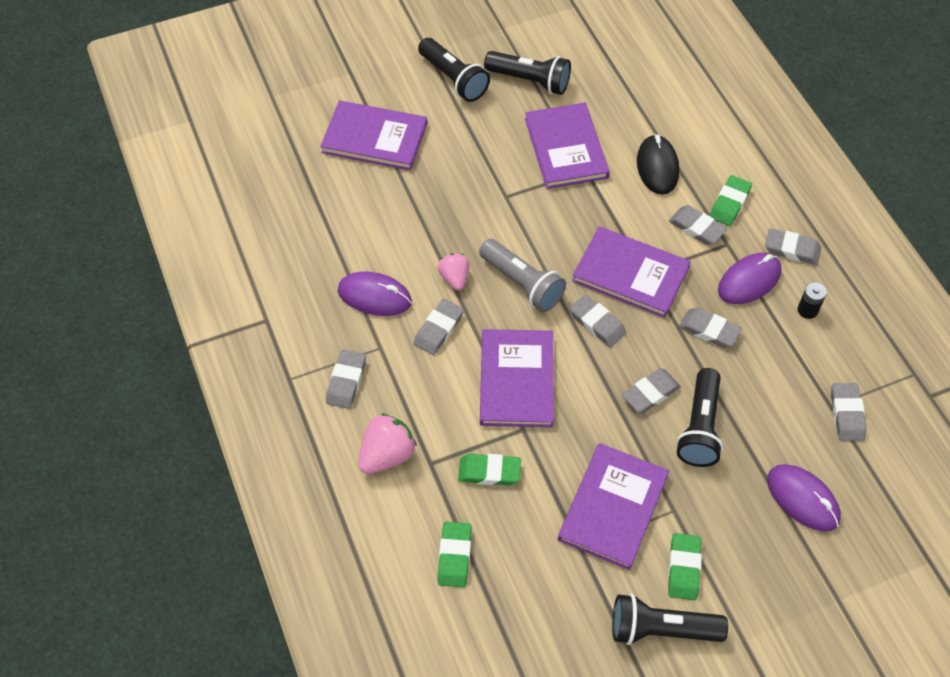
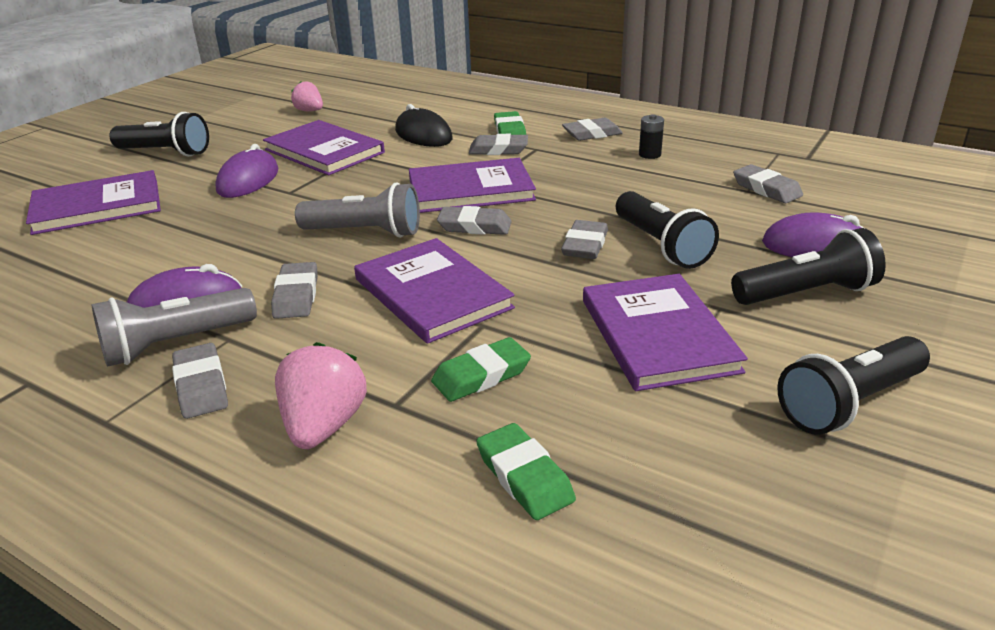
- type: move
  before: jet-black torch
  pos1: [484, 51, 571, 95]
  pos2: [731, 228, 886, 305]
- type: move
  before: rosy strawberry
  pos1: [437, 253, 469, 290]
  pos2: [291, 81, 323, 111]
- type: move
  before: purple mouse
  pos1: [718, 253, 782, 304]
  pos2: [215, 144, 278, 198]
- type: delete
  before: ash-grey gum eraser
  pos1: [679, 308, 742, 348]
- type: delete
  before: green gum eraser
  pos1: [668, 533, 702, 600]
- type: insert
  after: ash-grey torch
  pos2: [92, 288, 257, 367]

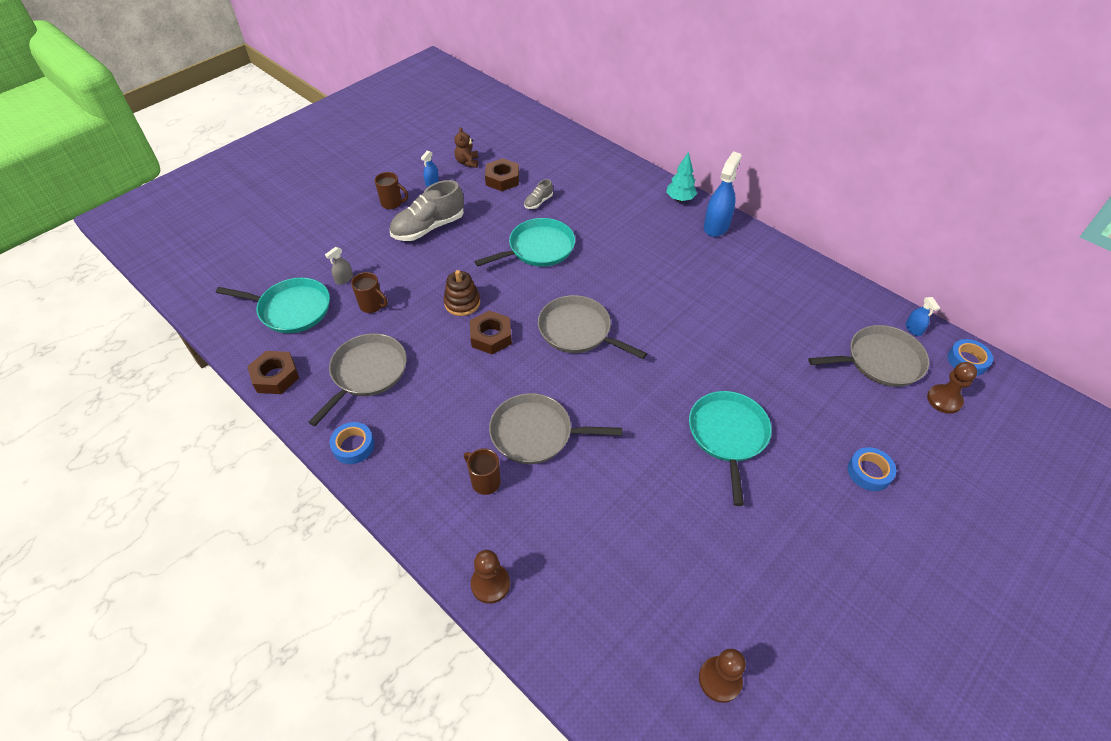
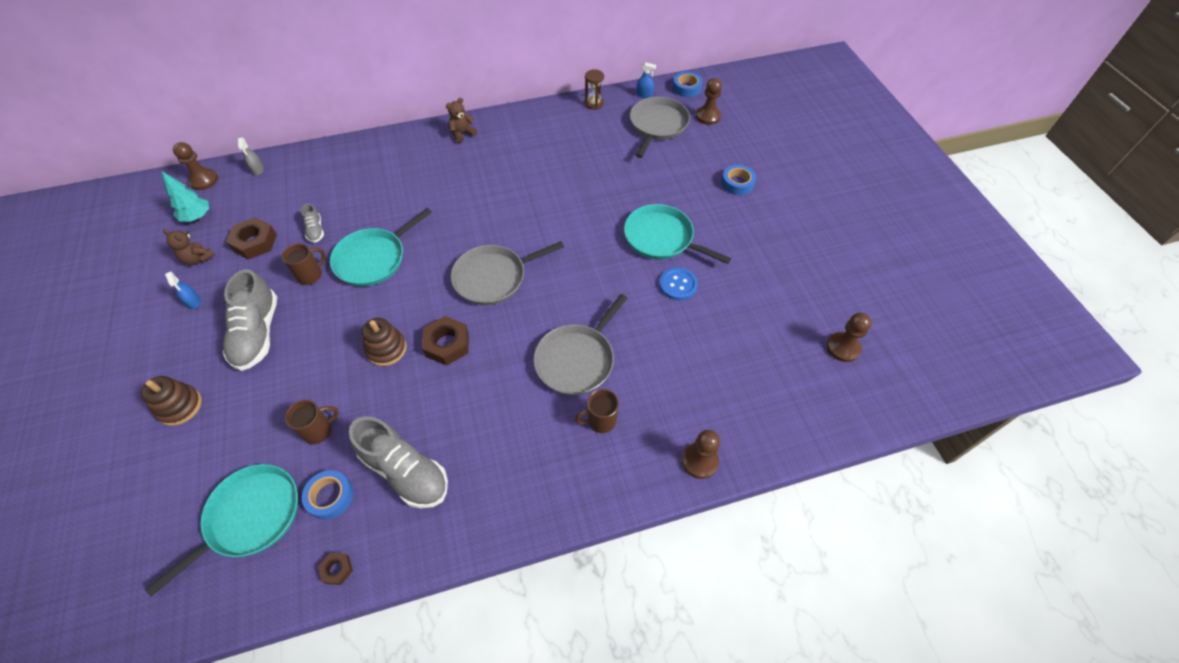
- type: move
  before: teal tree
  pos1: [666, 151, 697, 202]
  pos2: [162, 171, 209, 222]
- type: replace
  before: blue spray cleaner
  after: russet stuffed bear
  pos1: [704, 151, 742, 237]
  pos2: [446, 98, 477, 143]
- type: move
  before: russet mug
  pos1: [374, 172, 408, 209]
  pos2: [282, 244, 326, 285]
- type: rotate
  before: teal skillet
  pos1: [474, 218, 575, 267]
  pos2: [330, 208, 432, 286]
  turn: -135
- type: move
  before: ash-grey spray cleaner
  pos1: [325, 247, 353, 285]
  pos2: [238, 138, 264, 175]
- type: replace
  before: ash-grey skillet
  after: ash-grey lace-up shoe
  pos1: [309, 333, 407, 426]
  pos2: [349, 416, 448, 508]
- type: resize
  before: russet hex nut
  pos1: [247, 351, 299, 394]
  pos2: [318, 553, 353, 585]
  scale: 0.53
- type: move
  before: blue roll of tape
  pos1: [330, 422, 374, 464]
  pos2: [302, 470, 353, 520]
- type: insert
  after: russet sandglass
  pos2: [585, 69, 604, 110]
- type: insert
  after: russet chess pawn
  pos2: [173, 142, 218, 190]
- type: insert
  after: blue shirt button
  pos2: [660, 267, 698, 300]
- type: insert
  after: russet ring stacker
  pos2: [141, 376, 202, 426]

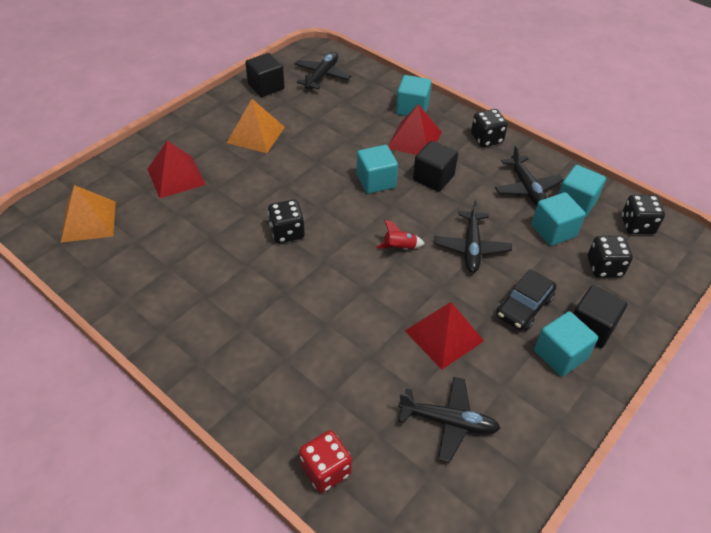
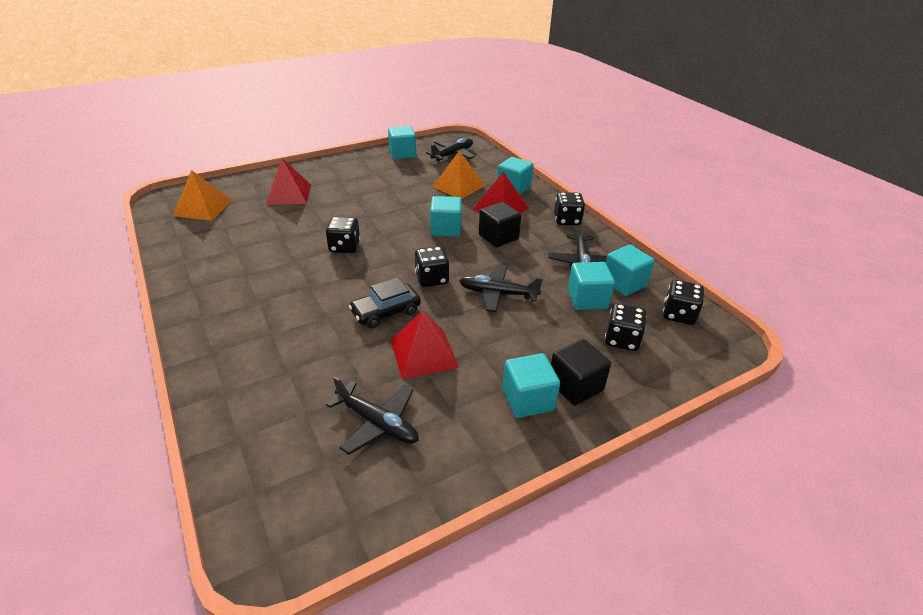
- type: recolor
  before: jet-black block
  after: teal block
  pos1: [245, 53, 285, 97]
  pos2: [388, 126, 416, 159]
- type: move
  before: orange-coloured pyramid
  pos1: [227, 99, 285, 153]
  pos2: [432, 150, 485, 199]
- type: rotate
  before: jet-black toy plane
  pos1: [434, 199, 512, 273]
  pos2: [459, 265, 543, 312]
  turn: 75
- type: replace
  before: crimson toy rocket
  after: jet-black game die
  pos1: [376, 220, 425, 250]
  pos2: [415, 246, 449, 287]
- type: move
  before: jet-black toy car
  pos1: [496, 269, 556, 331]
  pos2: [349, 277, 421, 329]
- type: delete
  before: crimson game die
  pos1: [299, 430, 352, 493]

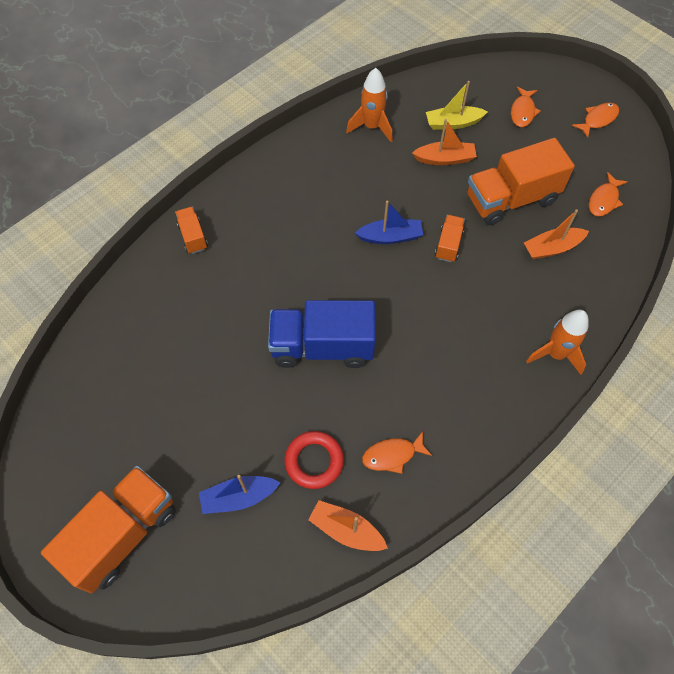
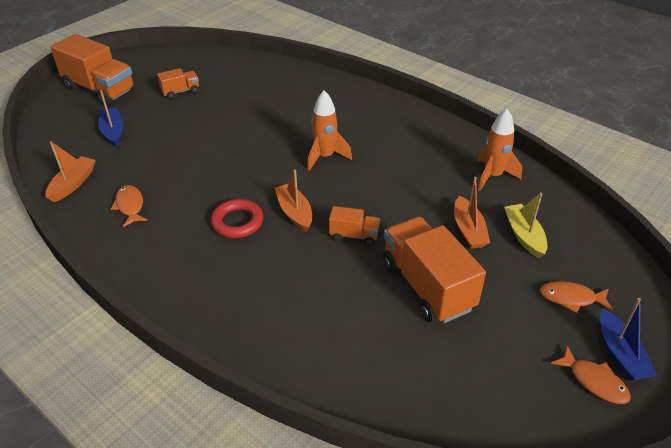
- type: delete
  before: orange-coloured toy fish
  pos1: [589, 172, 628, 216]
- type: move
  before: blue boat
  pos1: [355, 201, 423, 244]
  pos2: [600, 298, 657, 381]
- type: move
  before: orange-coloured lorry
  pos1: [175, 207, 208, 254]
  pos2: [157, 68, 199, 99]
- type: move
  before: orange-coloured boat
  pos1: [524, 209, 589, 259]
  pos2: [275, 169, 312, 232]
- type: delete
  before: blue lorry
  pos1: [268, 300, 376, 368]
- type: move
  before: orange-coloured toy rocket
  pos1: [526, 310, 589, 375]
  pos2: [307, 91, 352, 171]
- type: move
  before: crimson torus
  pos1: [285, 431, 344, 489]
  pos2: [211, 199, 263, 238]

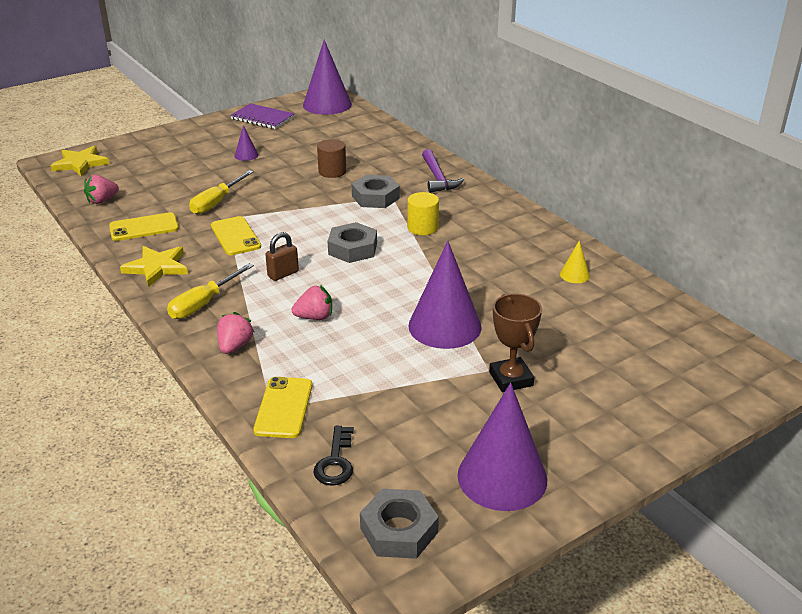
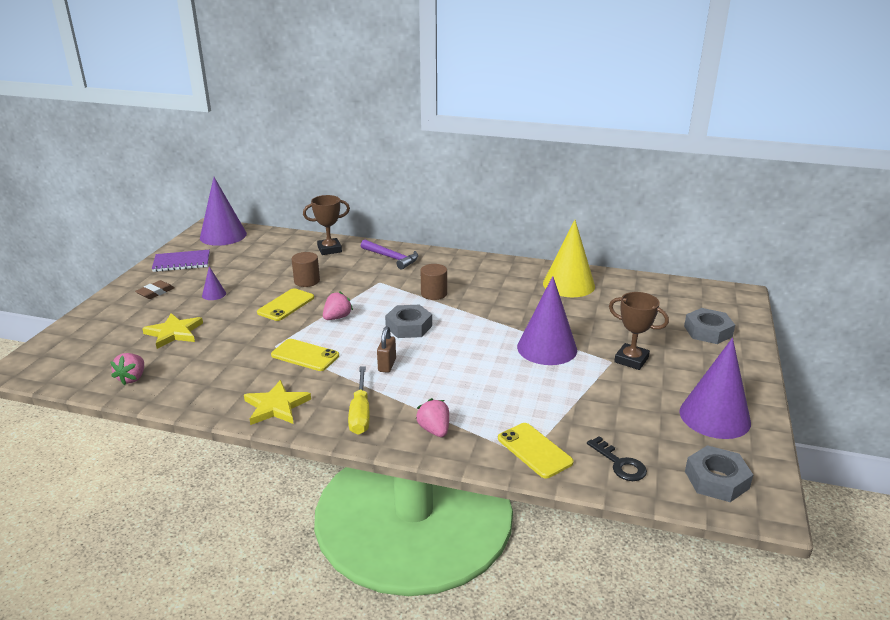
- type: move
  before: yellow five-pointed star
  pos1: [50, 146, 109, 176]
  pos2: [142, 313, 203, 349]
- type: delete
  before: yellow hand screwdriver
  pos1: [189, 170, 254, 214]
- type: move
  before: ash-grey hex nut
  pos1: [352, 175, 400, 208]
  pos2: [684, 308, 735, 344]
- type: recolor
  before: yellow cylinder
  after: russet cylinder
  pos1: [407, 192, 439, 235]
  pos2: [421, 264, 447, 300]
- type: move
  before: yellow mobile phone
  pos1: [109, 212, 179, 241]
  pos2: [257, 288, 314, 321]
- type: resize
  before: yellow cone shape
  pos1: [560, 240, 590, 283]
  pos2: [543, 220, 595, 297]
  scale: 2.27
- type: move
  before: rosy strawberry
  pos1: [292, 285, 332, 320]
  pos2: [323, 291, 353, 320]
- type: insert
  after: russet award cup
  pos2: [303, 195, 350, 255]
- type: insert
  after: russet gum eraser
  pos2: [135, 280, 174, 299]

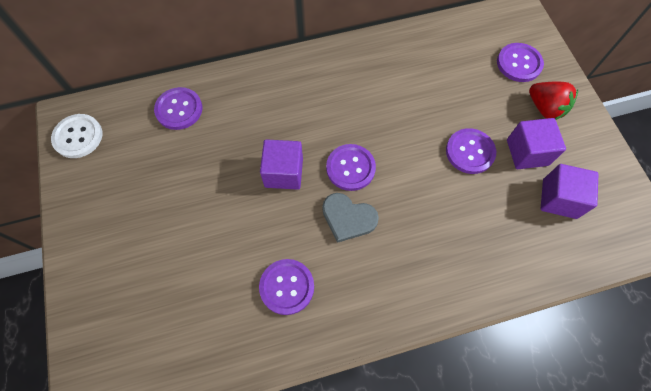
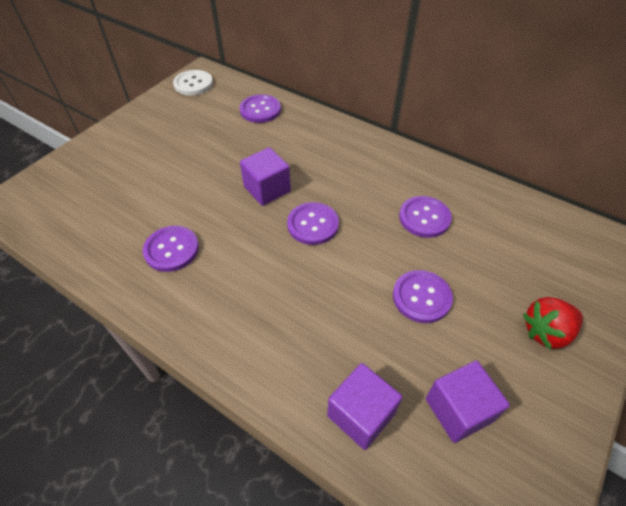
- type: move
  before: purple shirt button
  pos1: [497, 43, 544, 82]
  pos2: [399, 196, 452, 238]
- type: rotate
  before: crimson strawberry
  pos1: [529, 82, 578, 120]
  pos2: [523, 297, 583, 349]
  turn: 60
- type: move
  before: purple block
  pos1: [507, 118, 566, 169]
  pos2: [327, 363, 402, 450]
- type: delete
  before: ash-grey heart
  pos1: [322, 193, 379, 243]

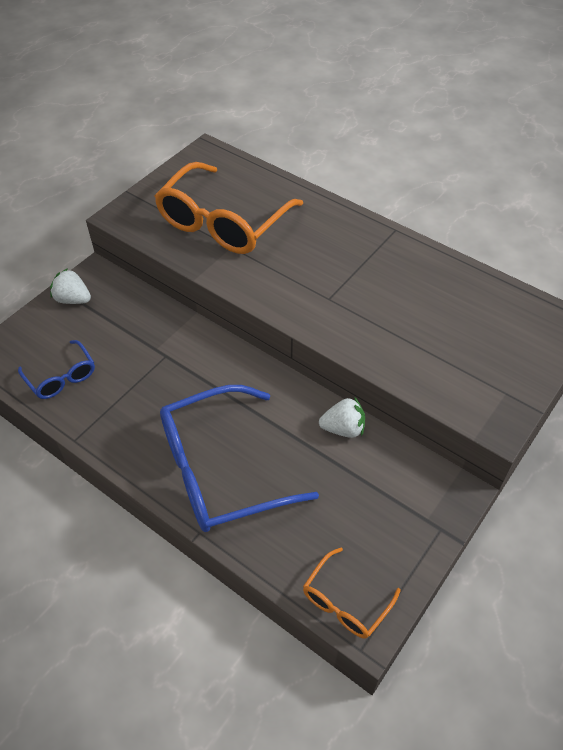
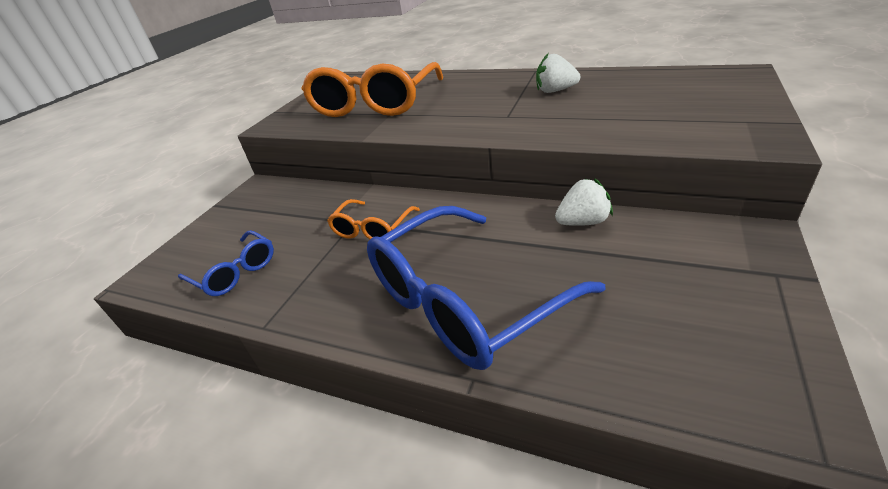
- type: move
  before: snow-white strawberry
  pos1: [50, 268, 91, 304]
  pos2: [536, 53, 580, 93]
- type: move
  before: orange-coloured eyeglasses
  pos1: [303, 548, 401, 639]
  pos2: [327, 199, 420, 239]

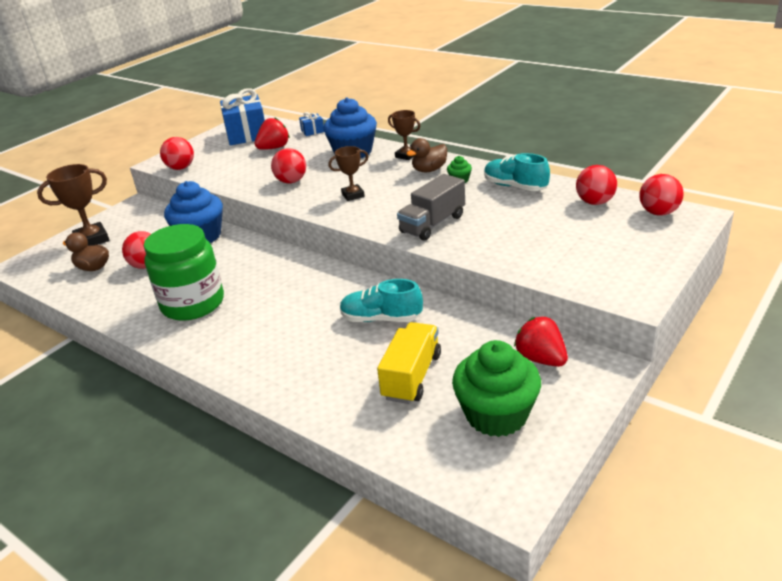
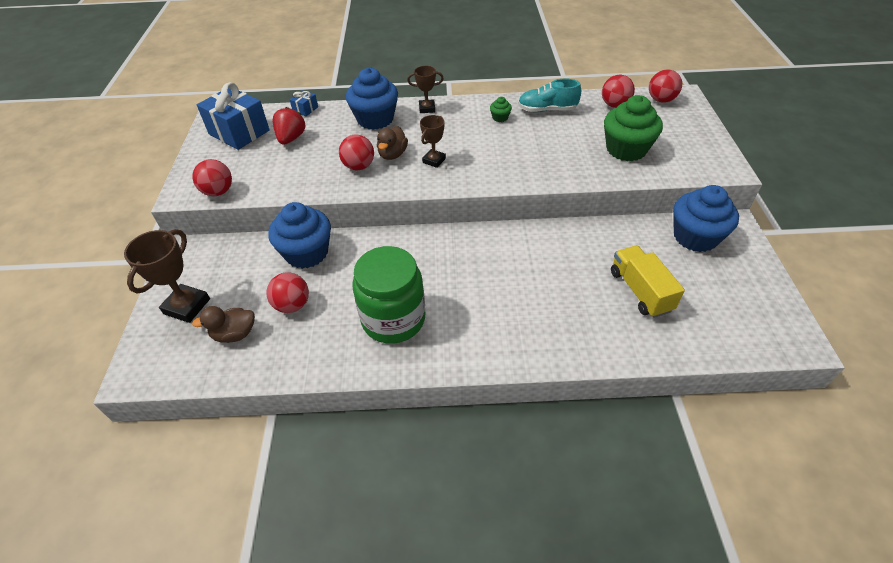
- type: move
  before: russet duck
  pos1: [406, 138, 447, 172]
  pos2: [377, 126, 408, 160]
- type: delete
  before: ash-grey lorry
  pos1: [397, 174, 465, 241]
- type: delete
  before: teal lace-up shoe
  pos1: [340, 279, 423, 322]
- type: replace
  before: crimson strawberry
  after: blue cupcake
  pos1: [514, 317, 568, 367]
  pos2: [673, 185, 739, 252]
- type: move
  before: green cupcake
  pos1: [452, 340, 541, 437]
  pos2: [604, 95, 663, 161]

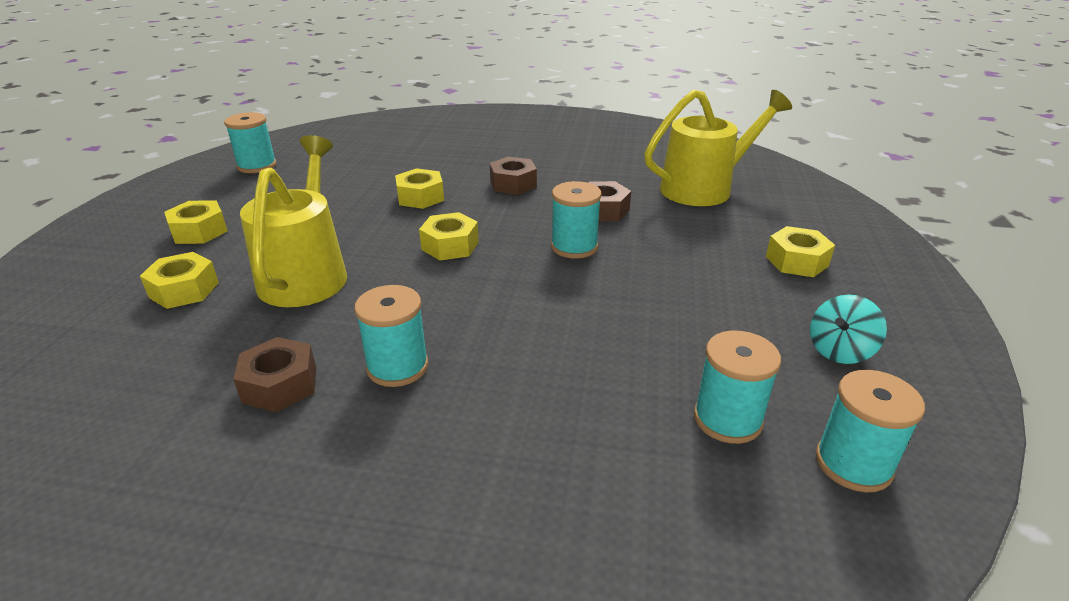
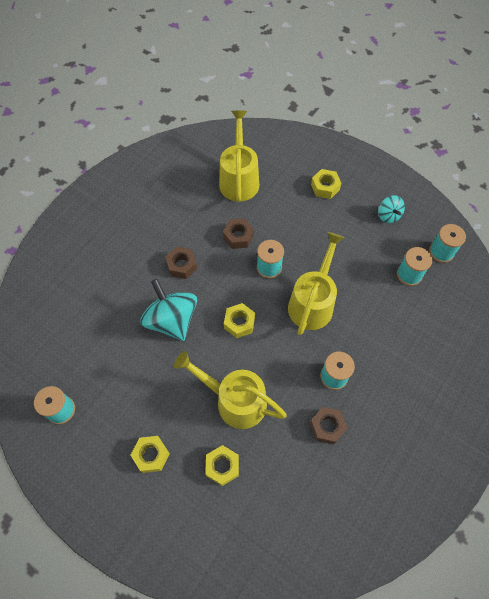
- type: replace
  before: yellow hex nut
  after: teal toy top
  pos1: [395, 168, 444, 209]
  pos2: [140, 279, 197, 341]
- type: insert
  after: yellow watering can
  pos2: [288, 232, 345, 335]

